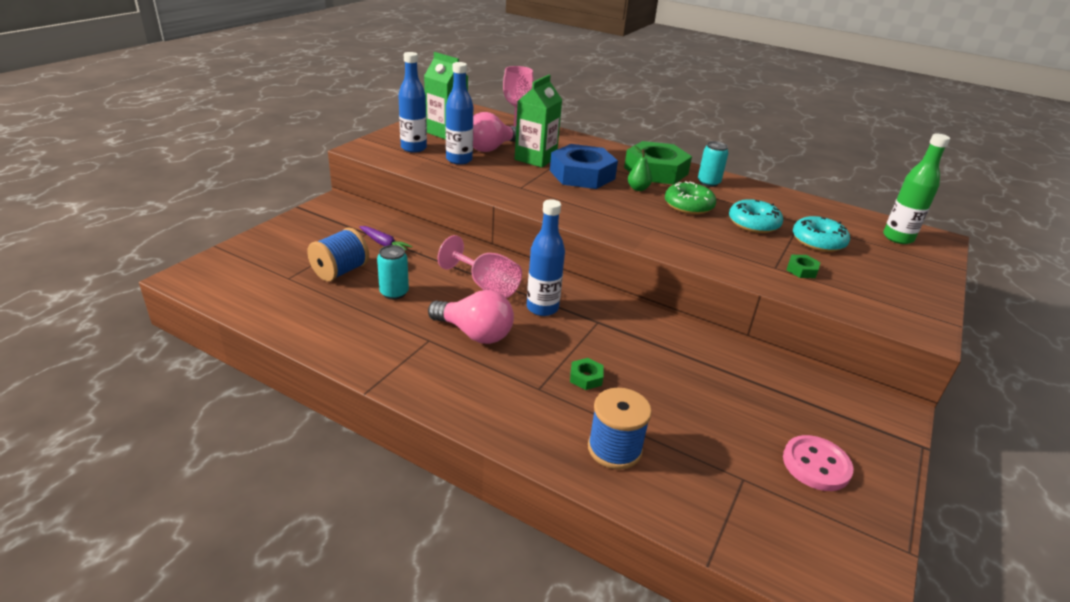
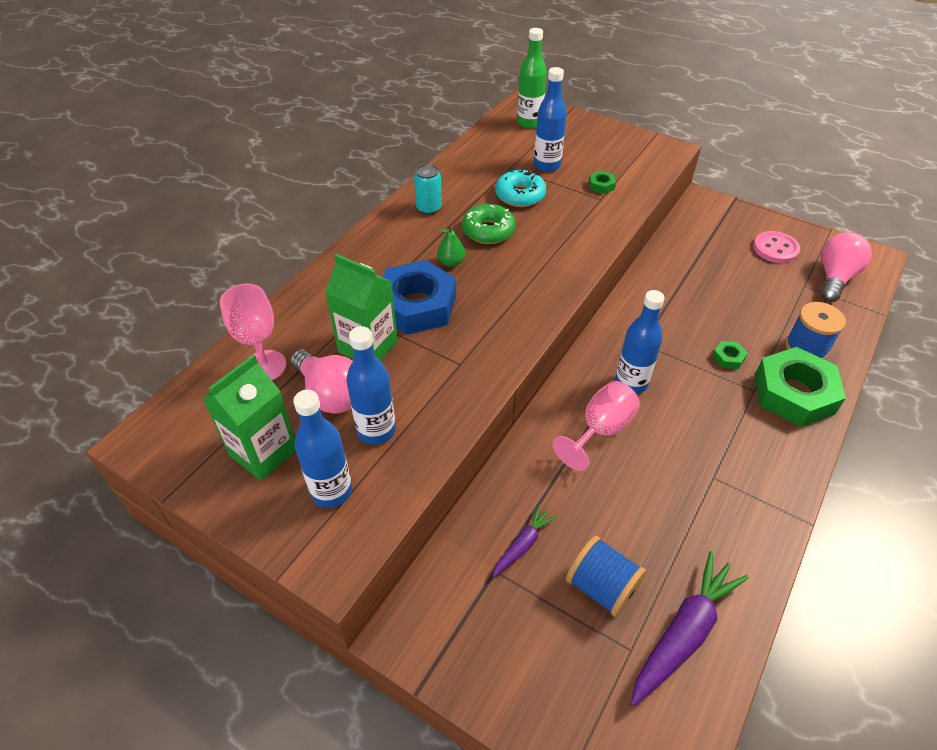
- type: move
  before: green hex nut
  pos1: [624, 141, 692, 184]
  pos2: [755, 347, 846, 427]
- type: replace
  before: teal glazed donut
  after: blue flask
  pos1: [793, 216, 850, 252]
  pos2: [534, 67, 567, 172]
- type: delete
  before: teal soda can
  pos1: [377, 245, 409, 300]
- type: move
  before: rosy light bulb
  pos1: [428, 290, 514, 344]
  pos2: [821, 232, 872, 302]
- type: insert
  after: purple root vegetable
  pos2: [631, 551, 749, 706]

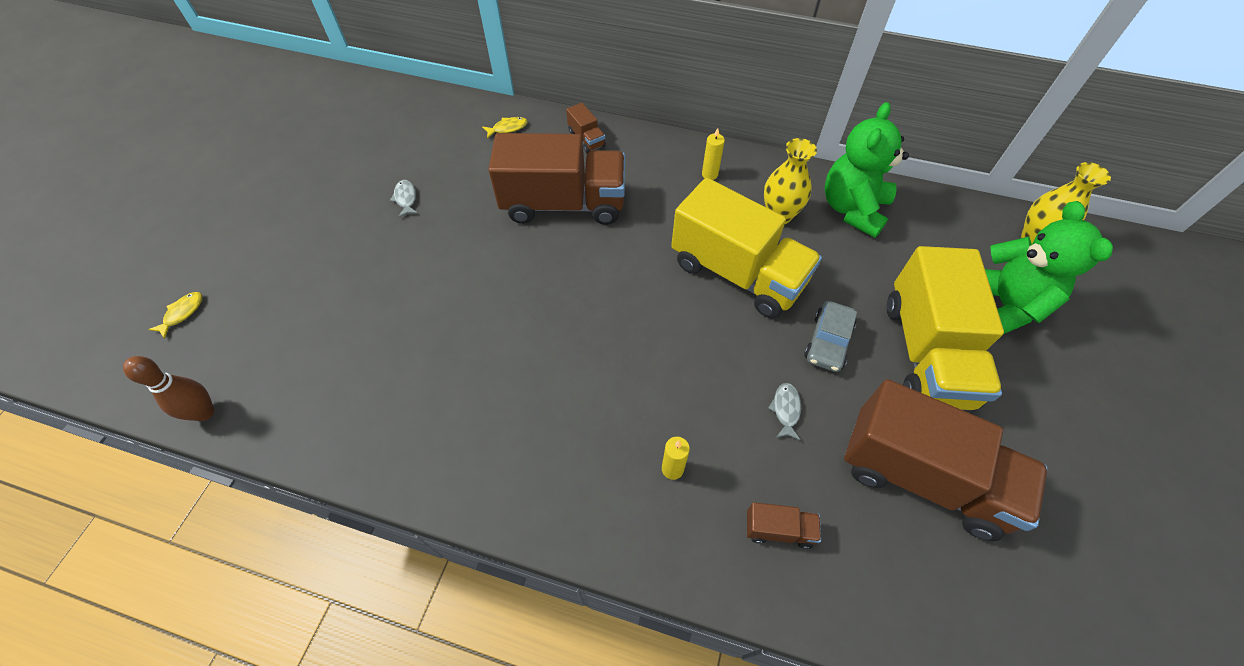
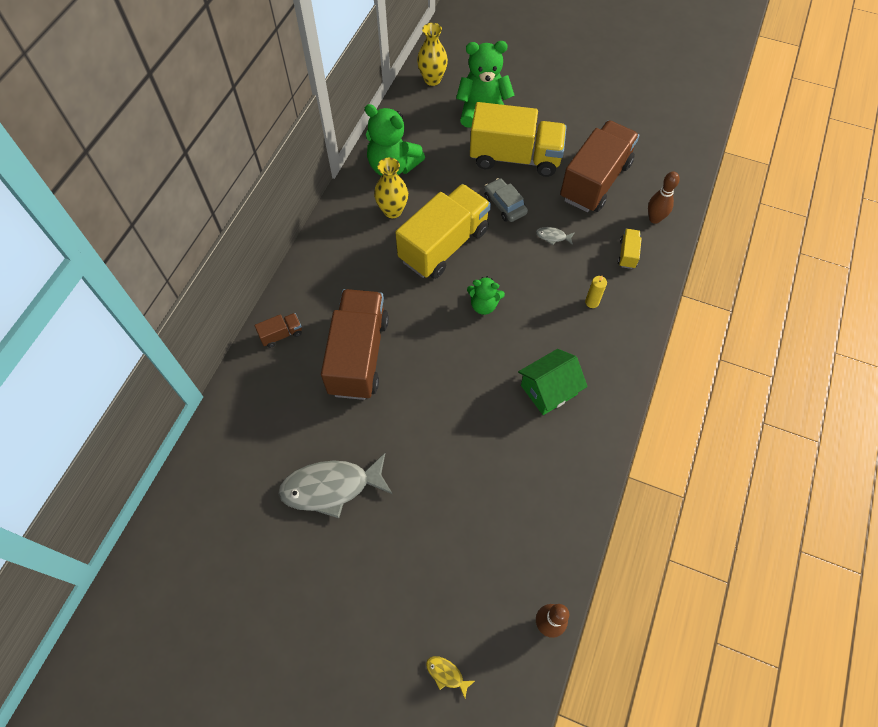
- type: delete
  before: yellow toy fish
  pos1: [482, 117, 527, 139]
- type: delete
  before: yellow wax candle
  pos1: [702, 128, 725, 180]
- type: resize
  before: ash-grey toy fish
  pos1: [390, 180, 418, 218]
  pos2: [278, 453, 392, 518]
  scale: 2.42
- type: rotate
  before: ash-grey toy car
  pos1: [804, 301, 857, 372]
  pos2: [484, 178, 528, 222]
  turn: -150
- type: recolor
  before: russet lorry
  after: yellow lorry
  pos1: [747, 502, 821, 549]
  pos2: [618, 229, 642, 269]
- type: insert
  after: russet skittle
  pos2: [648, 171, 680, 224]
- type: insert
  after: green stuffed bear
  pos2: [467, 276, 505, 315]
- type: insert
  after: green house
  pos2: [518, 349, 588, 415]

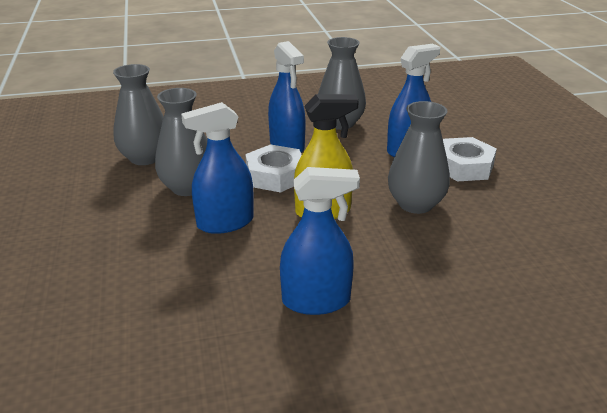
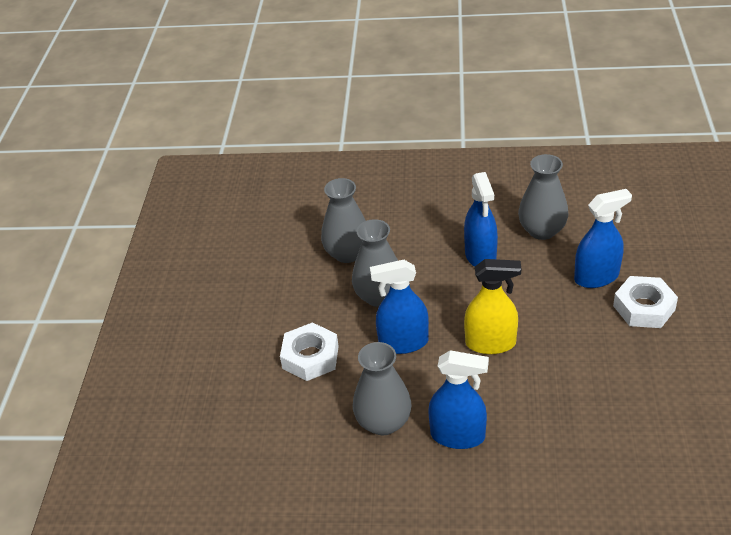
- type: move
  before: ash-grey flower vase
  pos1: [388, 101, 450, 214]
  pos2: [353, 342, 412, 435]
- type: move
  before: snow-white hex nut
  pos1: [245, 144, 302, 192]
  pos2: [280, 322, 339, 381]

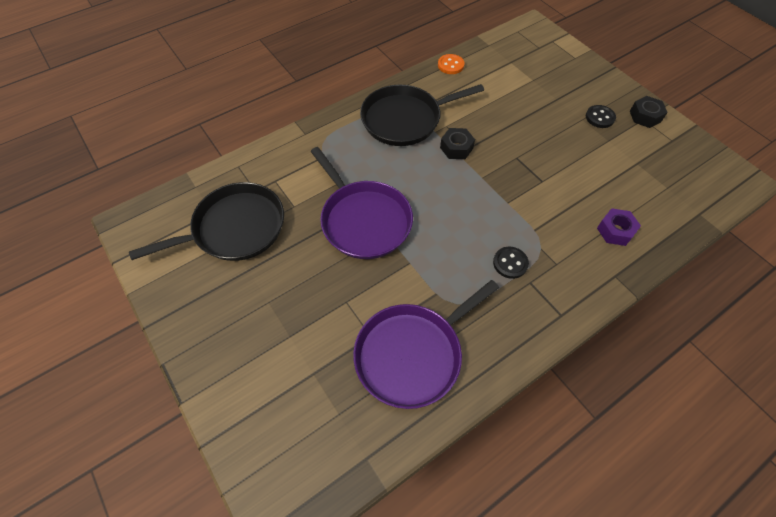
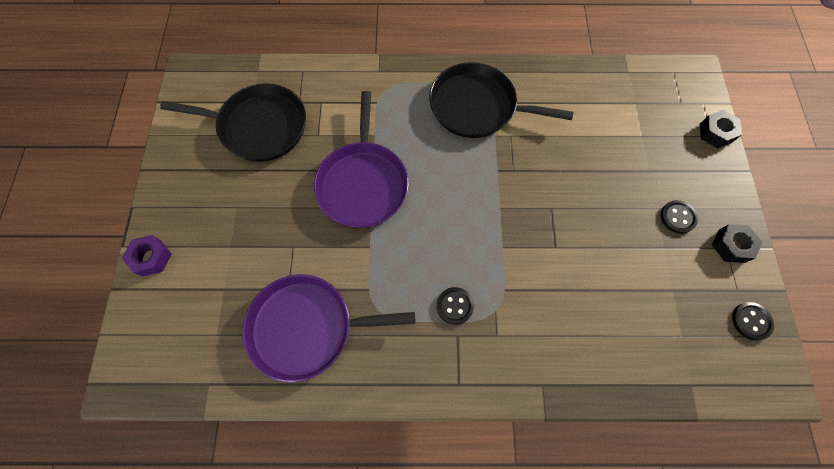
- type: delete
  before: orange-coloured shirt button
  pos1: [438, 54, 465, 74]
- type: move
  before: jet-black hex nut
  pos1: [440, 128, 475, 159]
  pos2: [699, 110, 742, 148]
- type: move
  before: purple hex nut
  pos1: [597, 208, 641, 246]
  pos2: [122, 235, 172, 276]
- type: insert
  after: jet-black shirt button
  pos2: [732, 302, 774, 341]

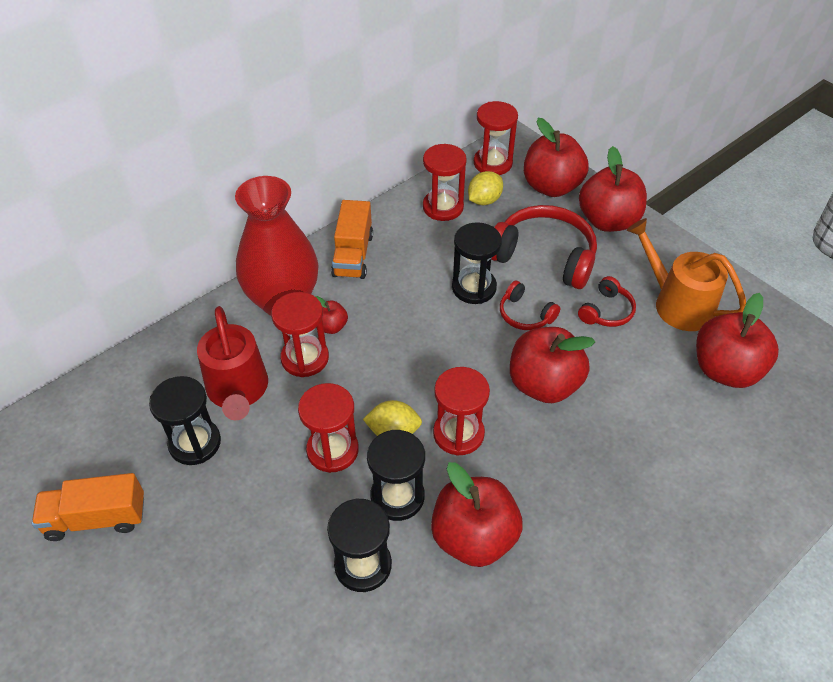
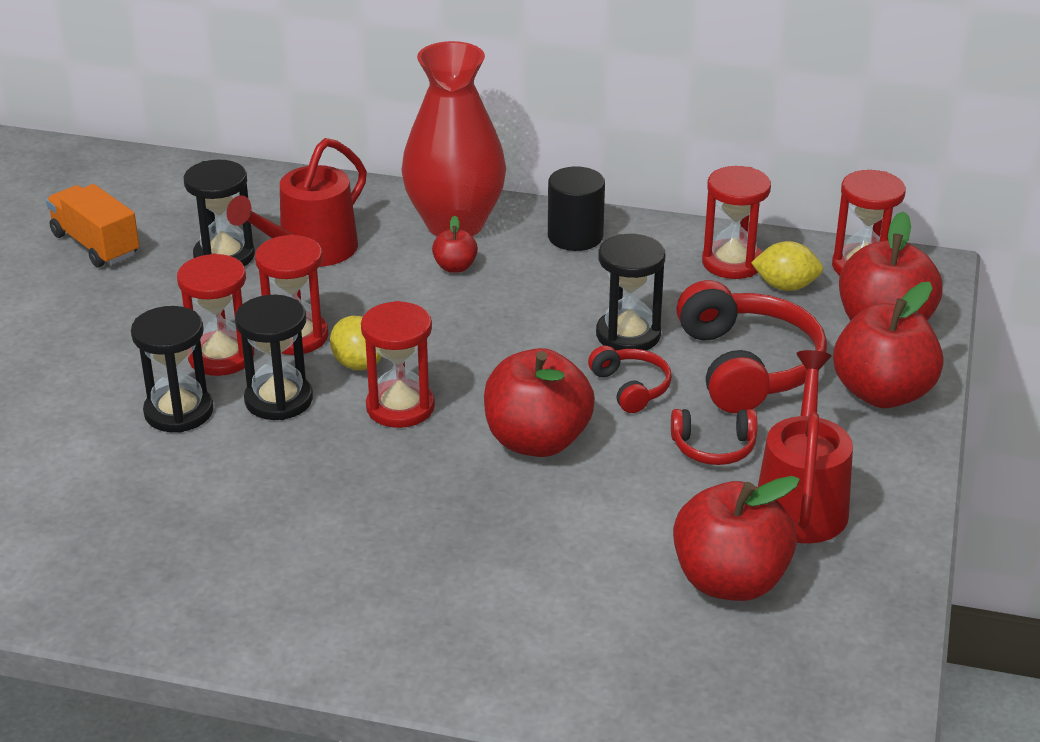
- type: replace
  before: orange-coloured lorry
  after: jet-black cylinder
  pos1: [331, 200, 373, 279]
  pos2: [548, 167, 605, 251]
- type: recolor
  before: orange-coloured watering can
  after: crimson watering can
  pos1: [627, 218, 746, 331]
  pos2: [758, 350, 853, 543]
- type: rotate
  before: crimson headphones
  pos1: [500, 281, 560, 330]
  pos2: [588, 346, 672, 413]
  turn: 150
- type: move
  before: crimson sandglass
  pos1: [271, 292, 329, 377]
  pos2: [177, 254, 254, 376]
- type: delete
  before: crimson apple
  pos1: [431, 462, 523, 567]

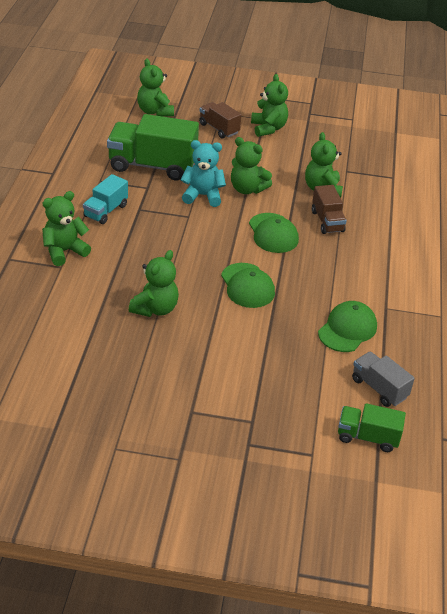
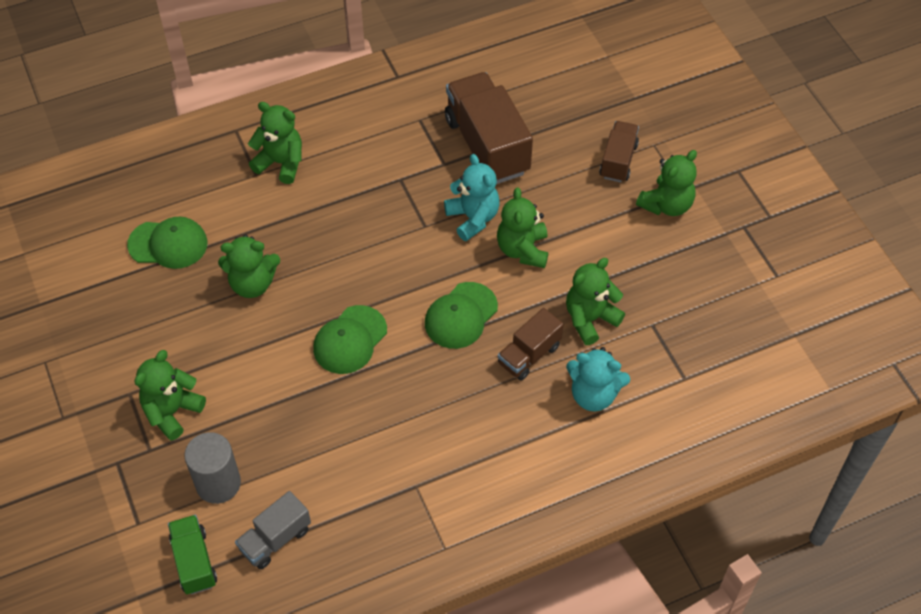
- type: move
  before: green stuffed bear
  pos1: [137, 59, 174, 117]
  pos2: [135, 350, 206, 441]
- type: recolor
  before: green lorry
  after: russet lorry
  pos1: [107, 114, 199, 181]
  pos2: [445, 72, 533, 184]
- type: delete
  before: teal lorry
  pos1: [83, 174, 128, 224]
- type: move
  before: green baseball cap
  pos1: [318, 301, 377, 352]
  pos2: [127, 217, 207, 269]
- type: rotate
  before: ash-grey lorry
  pos1: [352, 351, 415, 407]
  pos2: [235, 491, 311, 569]
  turn: -150
- type: insert
  after: teal stuffed bear
  pos2: [566, 347, 630, 411]
- type: insert
  after: ash-grey cylinder
  pos2: [184, 432, 241, 504]

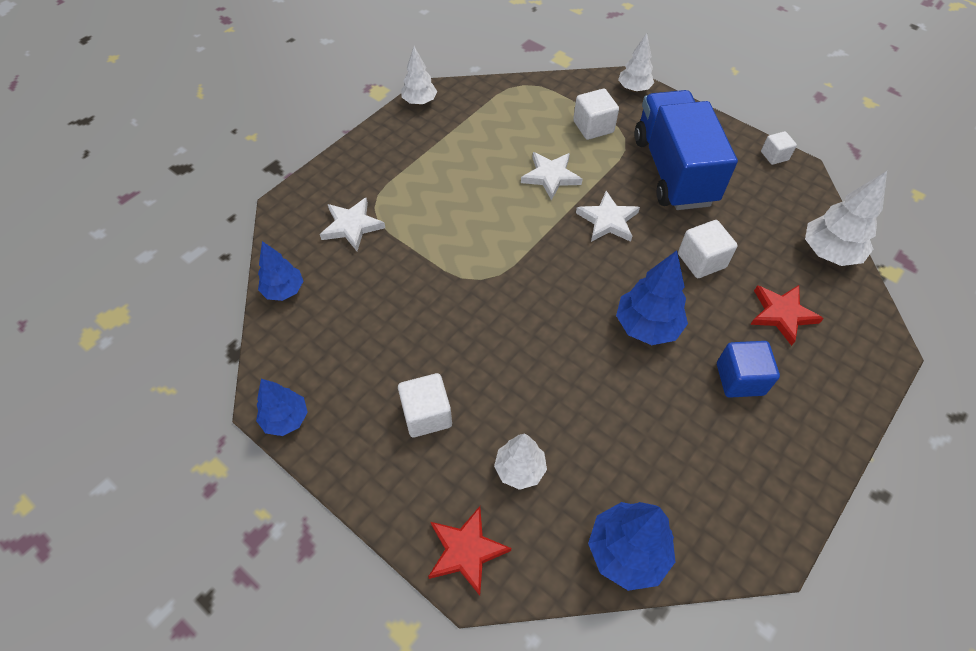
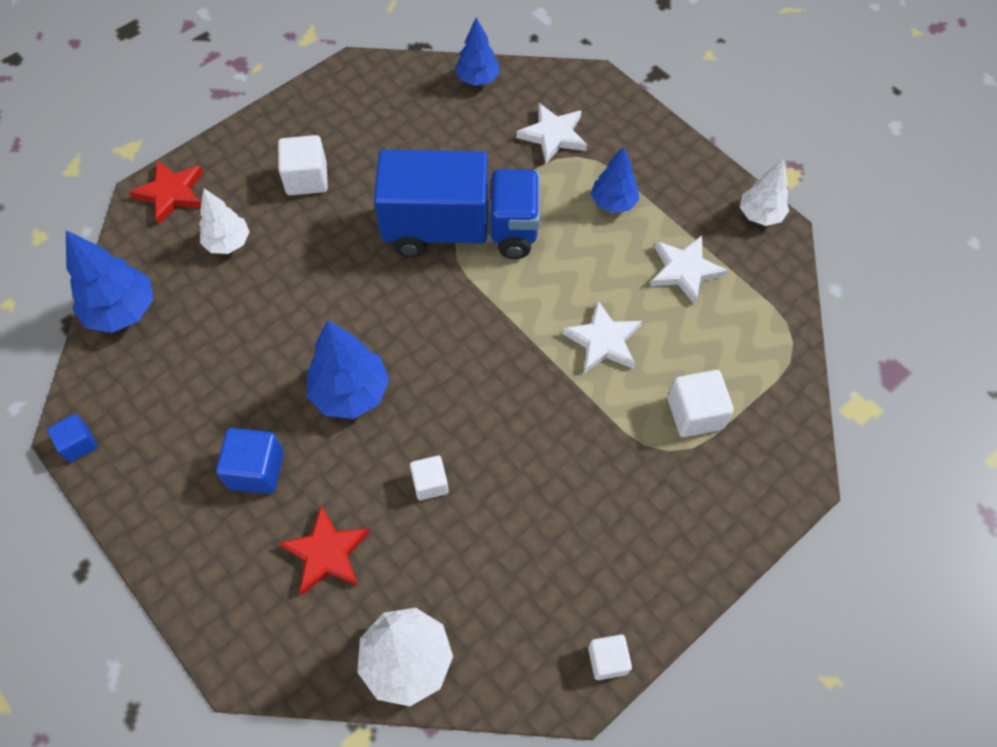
- type: delete
  before: snow-white tree
  pos1: [618, 33, 654, 92]
- type: move
  before: blue lorry
  pos1: [635, 90, 738, 210]
  pos2: [374, 149, 540, 259]
- type: move
  before: snow-white five-pointed star
  pos1: [576, 191, 640, 242]
  pos2: [650, 235, 728, 305]
- type: resize
  before: snow-white block
  pos1: [678, 220, 738, 278]
  pos2: [410, 456, 449, 500]
  scale: 0.64
- type: move
  before: blue tree
  pos1: [256, 379, 308, 436]
  pos2: [591, 146, 639, 213]
- type: insert
  after: blue block
  pos2: [47, 414, 98, 462]

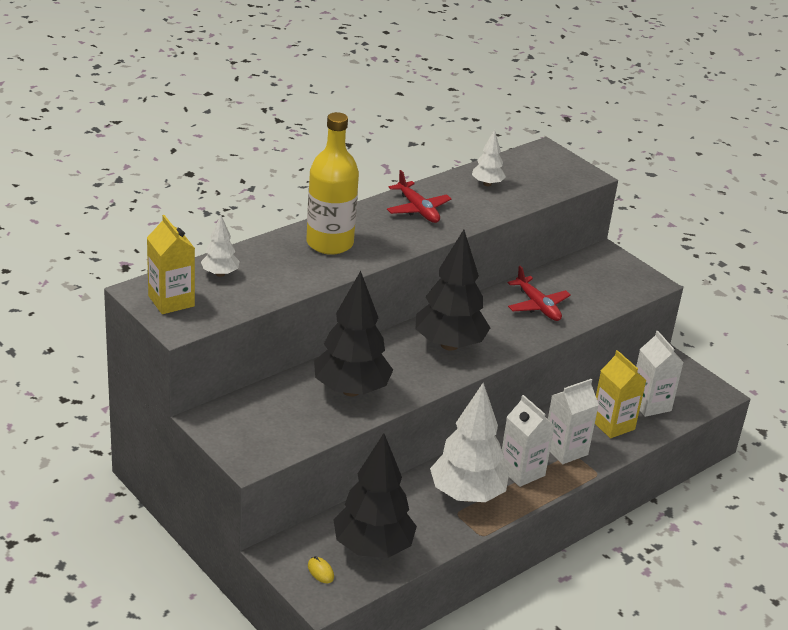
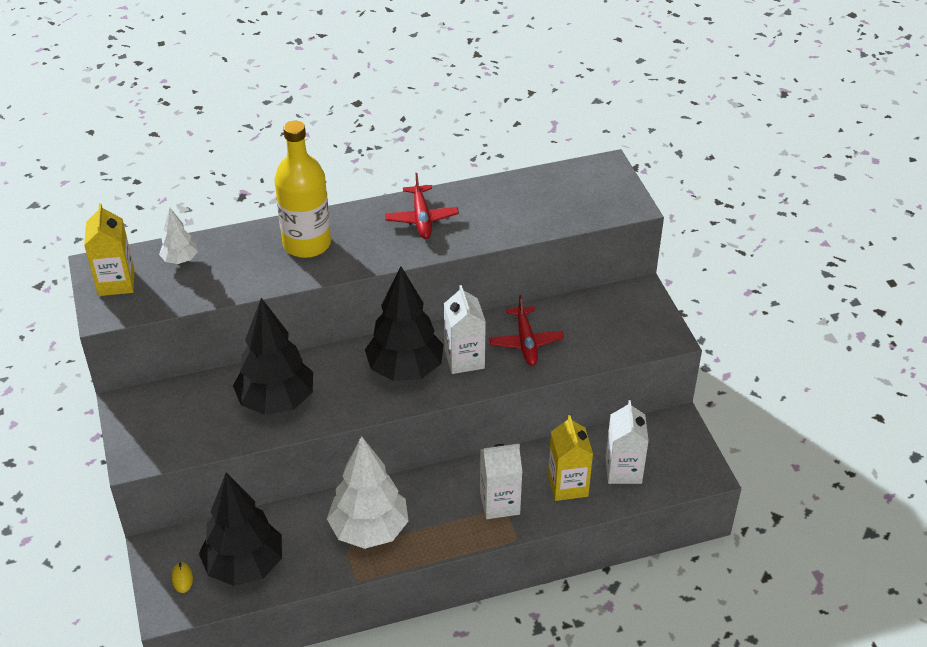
- type: delete
  before: snow-white tree
  pos1: [472, 130, 506, 186]
- type: move
  before: snow-white carton
  pos1: [500, 395, 555, 487]
  pos2: [444, 285, 486, 374]

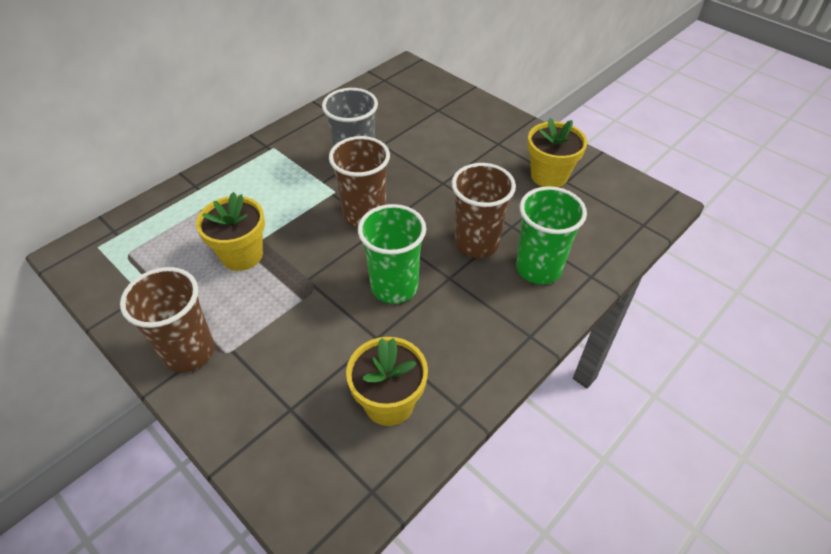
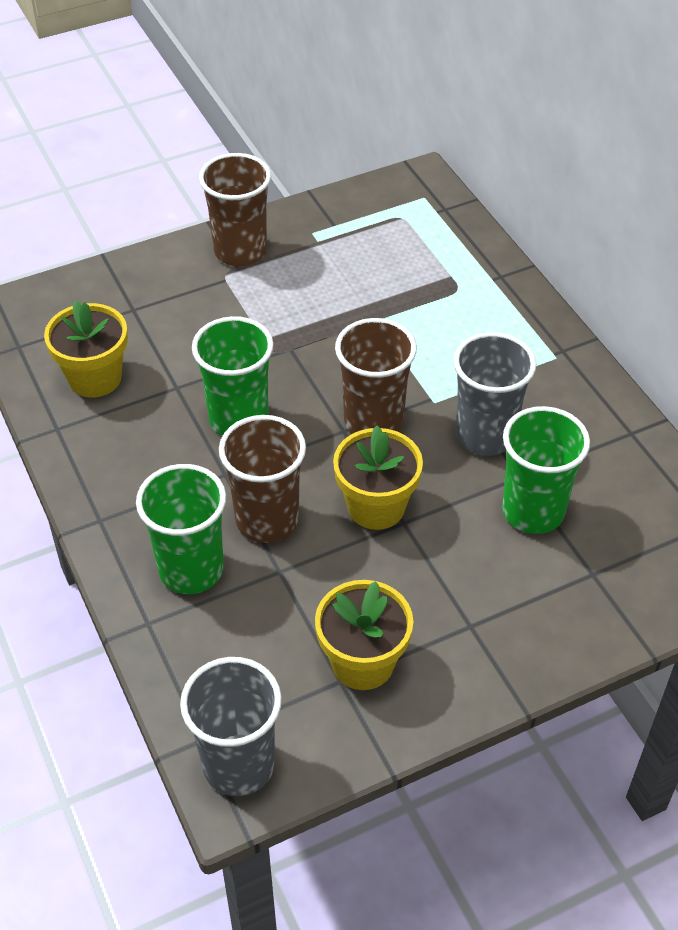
- type: move
  before: yellow flower pot
  pos1: [196, 192, 265, 271]
  pos2: [333, 426, 423, 530]
- type: insert
  after: green tumbler
  pos2: [502, 406, 590, 534]
- type: insert
  after: ash-grey tumbler
  pos2: [180, 657, 282, 796]

